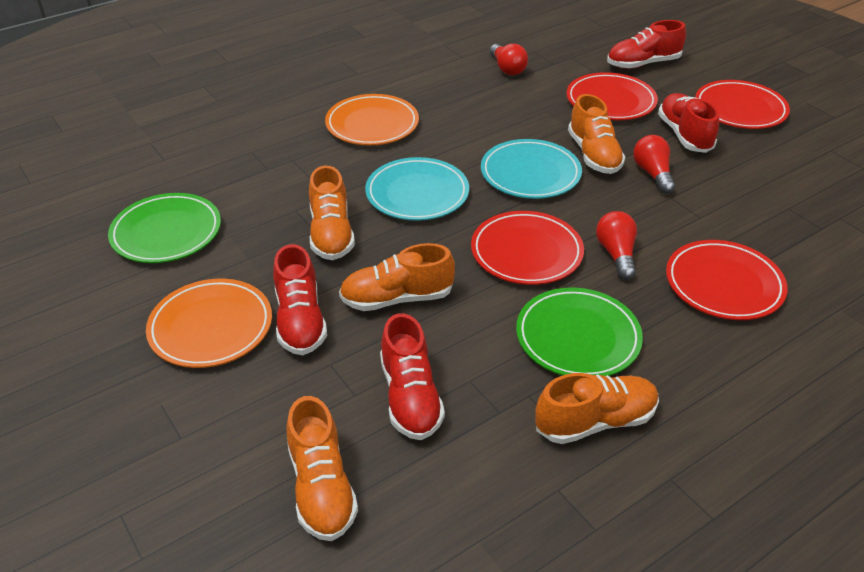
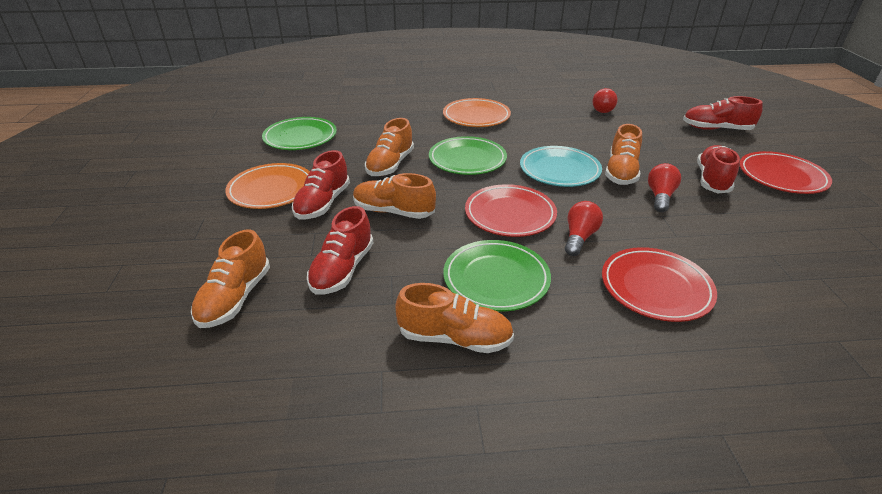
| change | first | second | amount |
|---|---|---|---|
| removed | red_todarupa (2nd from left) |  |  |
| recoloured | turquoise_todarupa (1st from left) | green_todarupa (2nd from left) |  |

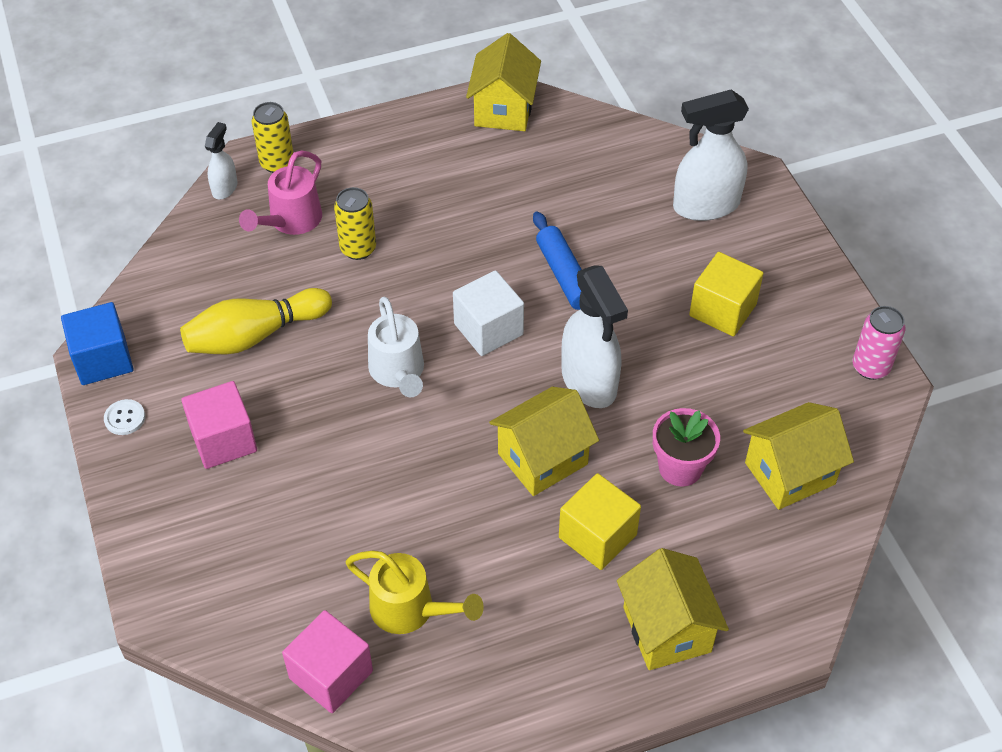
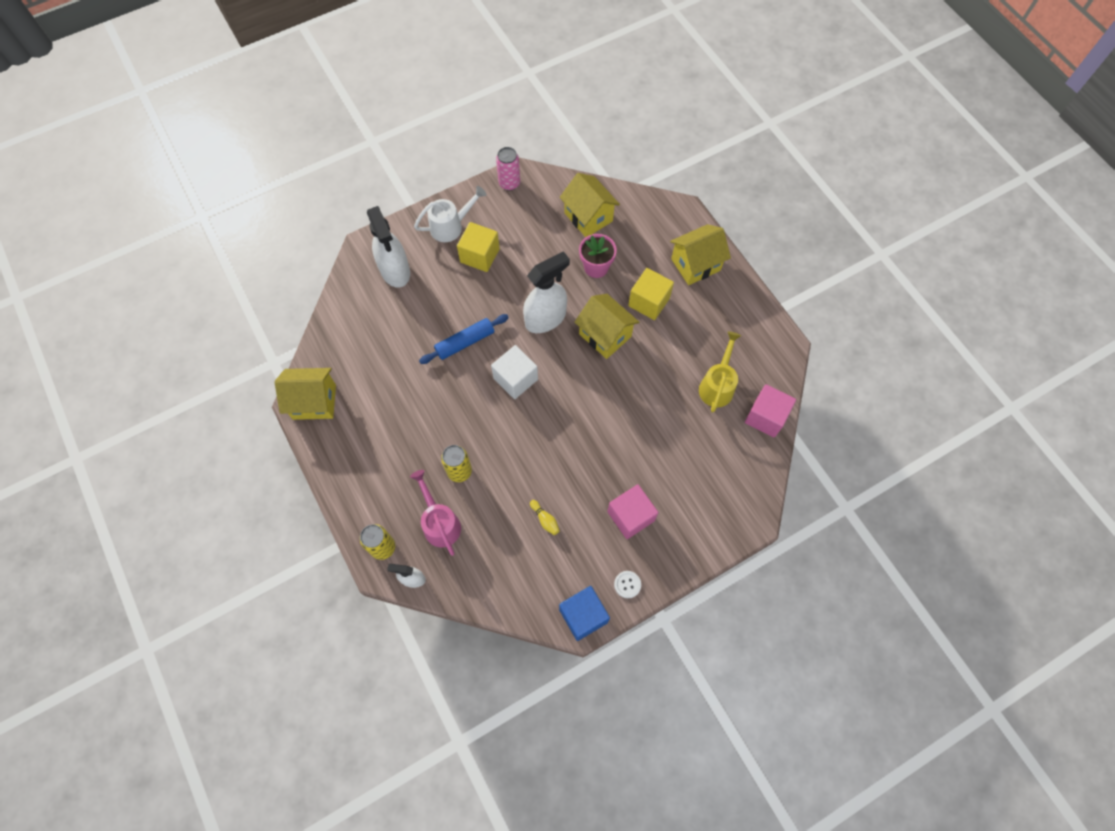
| change | first | second | amount |
|---|---|---|---|
| turned | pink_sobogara |  | 135 degrees counterclockwise |
| resized | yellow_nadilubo |  | x0.42 |
| moved | white_sobogara |  |  |

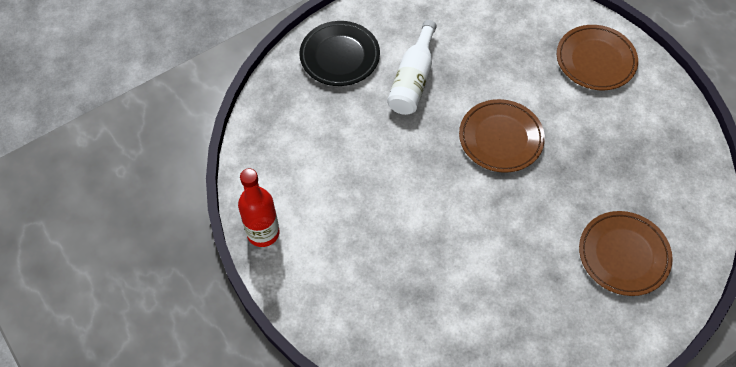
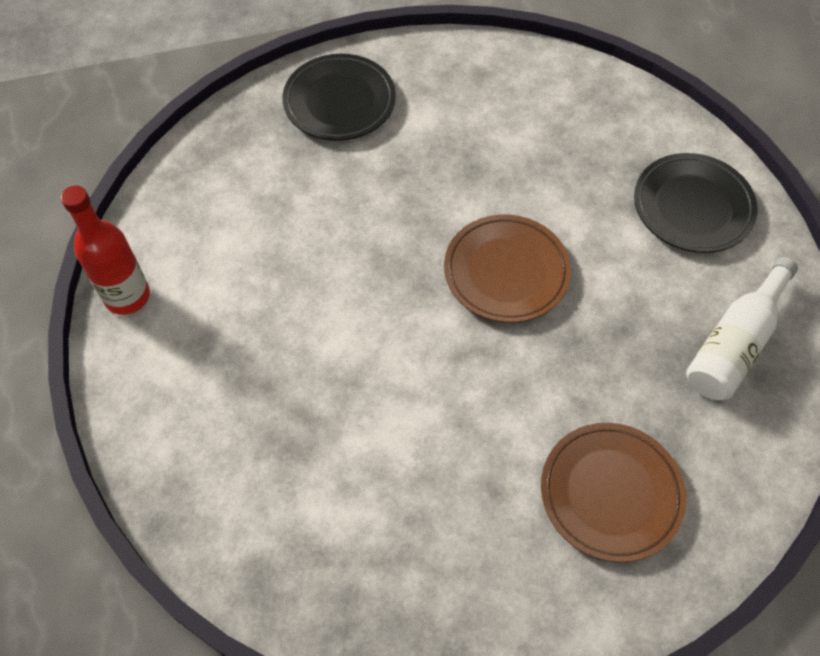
| change | first | second | amount |
|---|---|---|---|
| moved | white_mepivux |  |  |
| recoloured | brown_todarupa (2nd from left) | black_todarupa (2nd from left) |  |

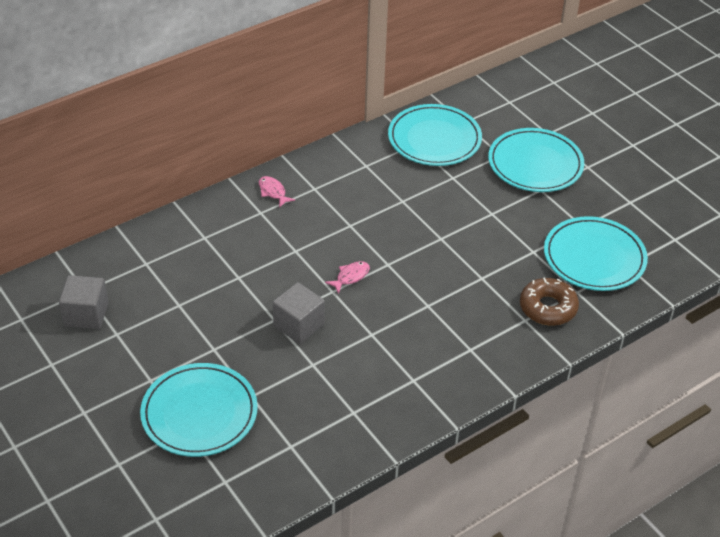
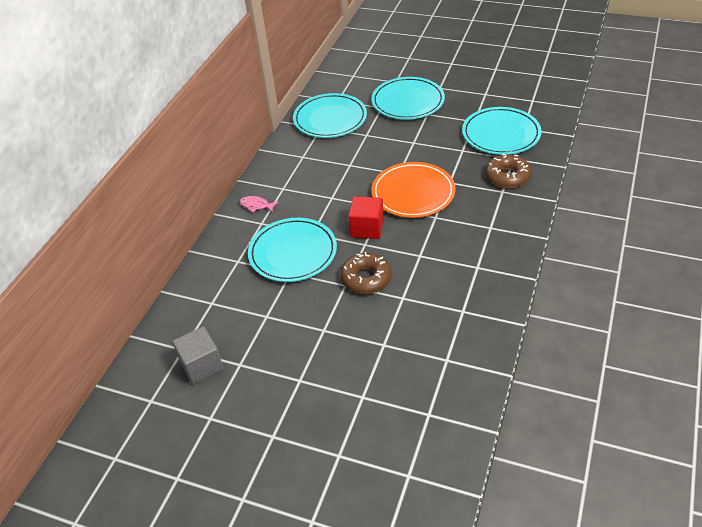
| change | first | second | amount |
|---|---|---|---|
| replaced | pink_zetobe (2nd from left) | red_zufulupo |  |
| replaced | grey_zufulupo (2nd from left) | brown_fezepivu (1st from left) |  |
| moved | turquoise_todarupa (1st from left) |  |  |
| added |  | orange_todarupa |  |

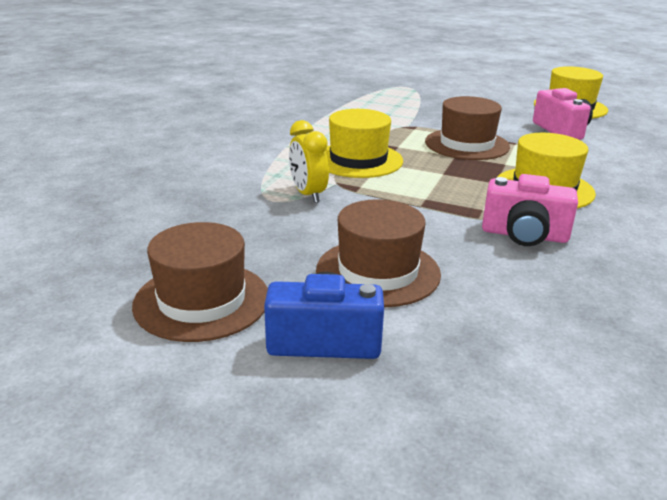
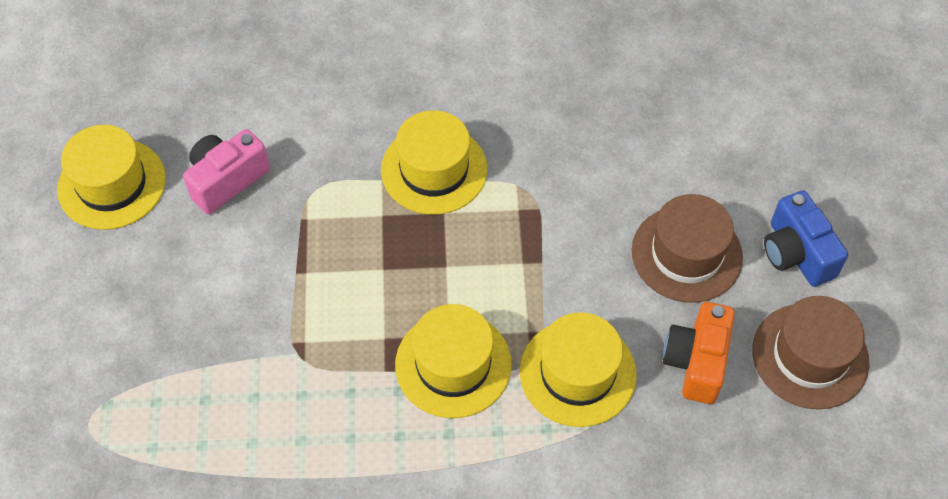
| change | first | second | amount |
|---|---|---|---|
| removed | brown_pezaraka (3rd from left) |  |  |
| replaced | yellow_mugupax | yellow_pezaraka (4th from left) |  |
| removed | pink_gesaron (1st from left) |  |  |
| added |  | orange_gesaron |  |

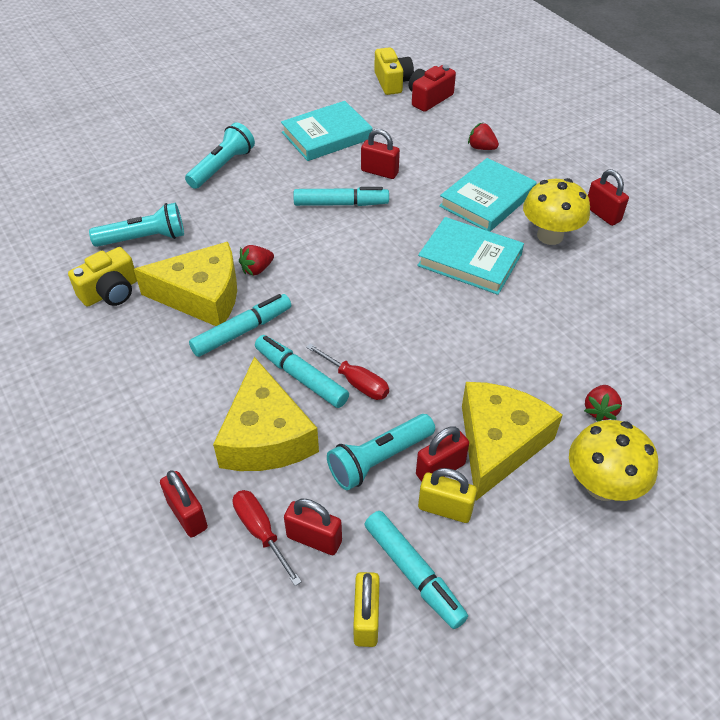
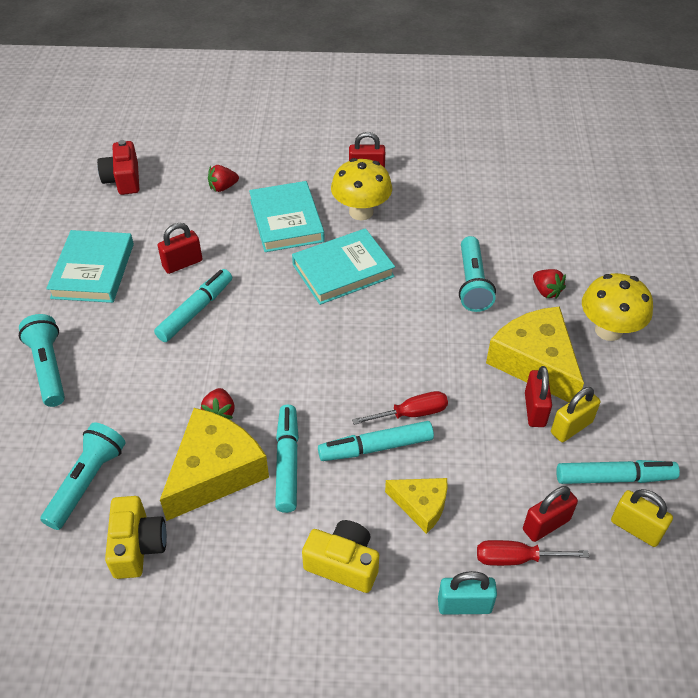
| change | first | second | amount |
|---|---|---|---|
| moved | yellow_gesaron (2nd from left) |  |  |
| resized | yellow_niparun (2nd from left) |  | x0.56 |
| moved | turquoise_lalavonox (3rd from left) |  |  |
| recoloured | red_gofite (1st from left) | turquoise_gofite |  |

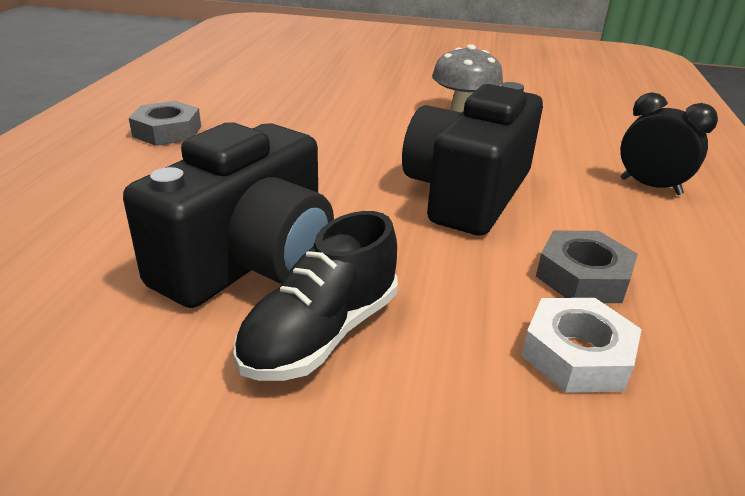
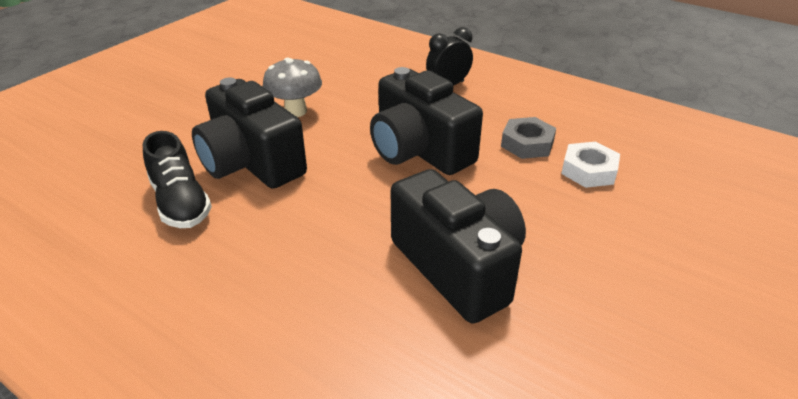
| change | first | second | amount |
|---|---|---|---|
| removed | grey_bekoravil (1st from left) |  |  |
| moved | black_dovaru |  |  |
| added |  | black_gesaron (1st from left) |  |

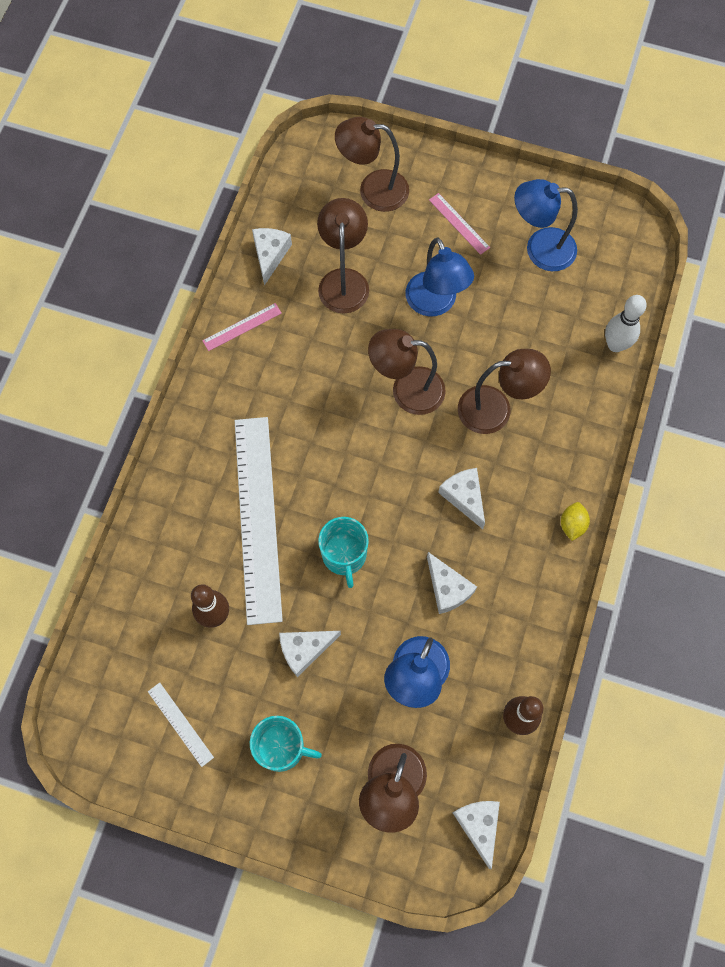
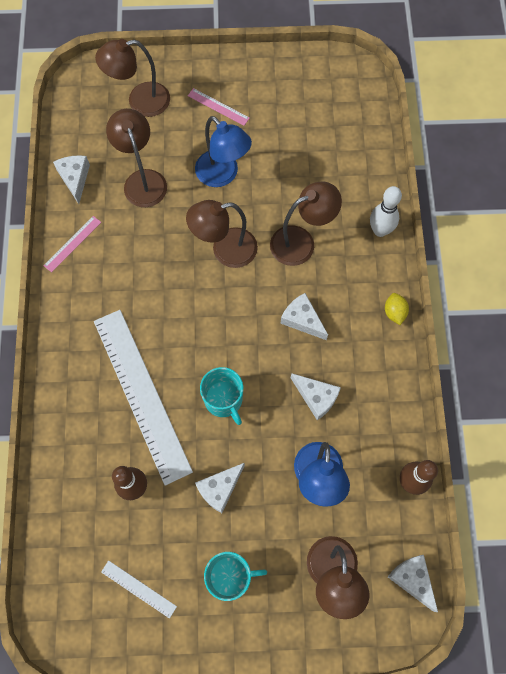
| change | first | second | amount |
|---|---|---|---|
| removed | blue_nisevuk (3rd from left) |  |  |
| moved | white_nadilubo |  |  |

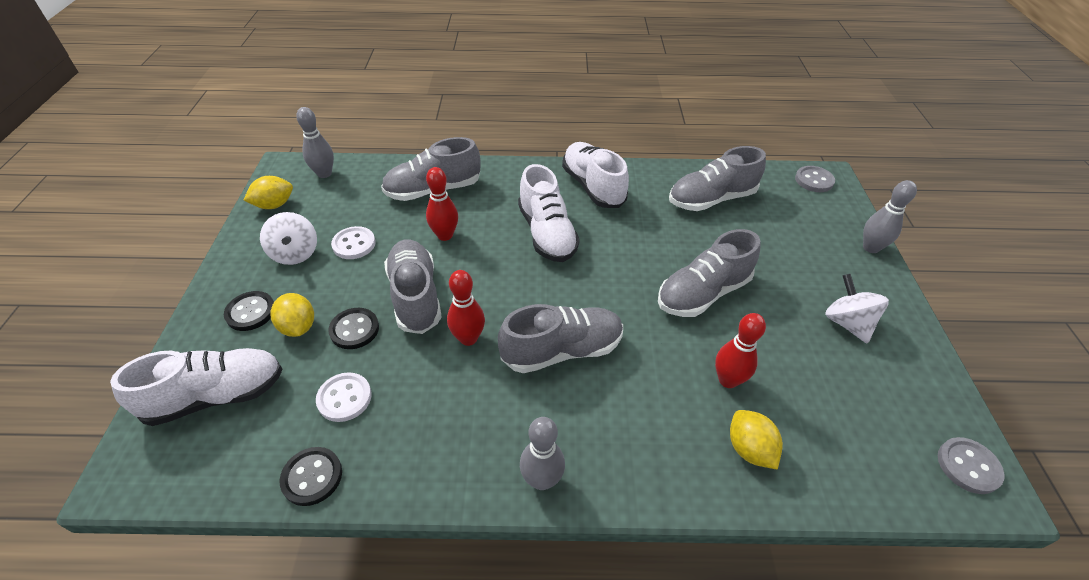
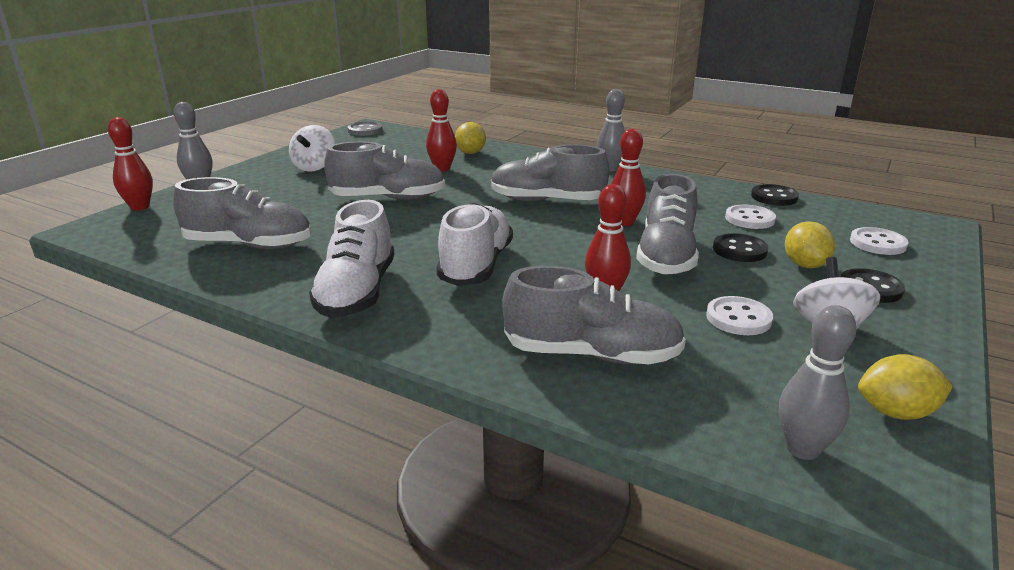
| change | first | second | amount |
|---|---|---|---|
| removed | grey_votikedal (1st from left) |  |  |
| replaced | white_dovaru (1st from left) | white_votikedal (3rd from left) |  |
| added |  | red_nadilubo (1st from left) |  |

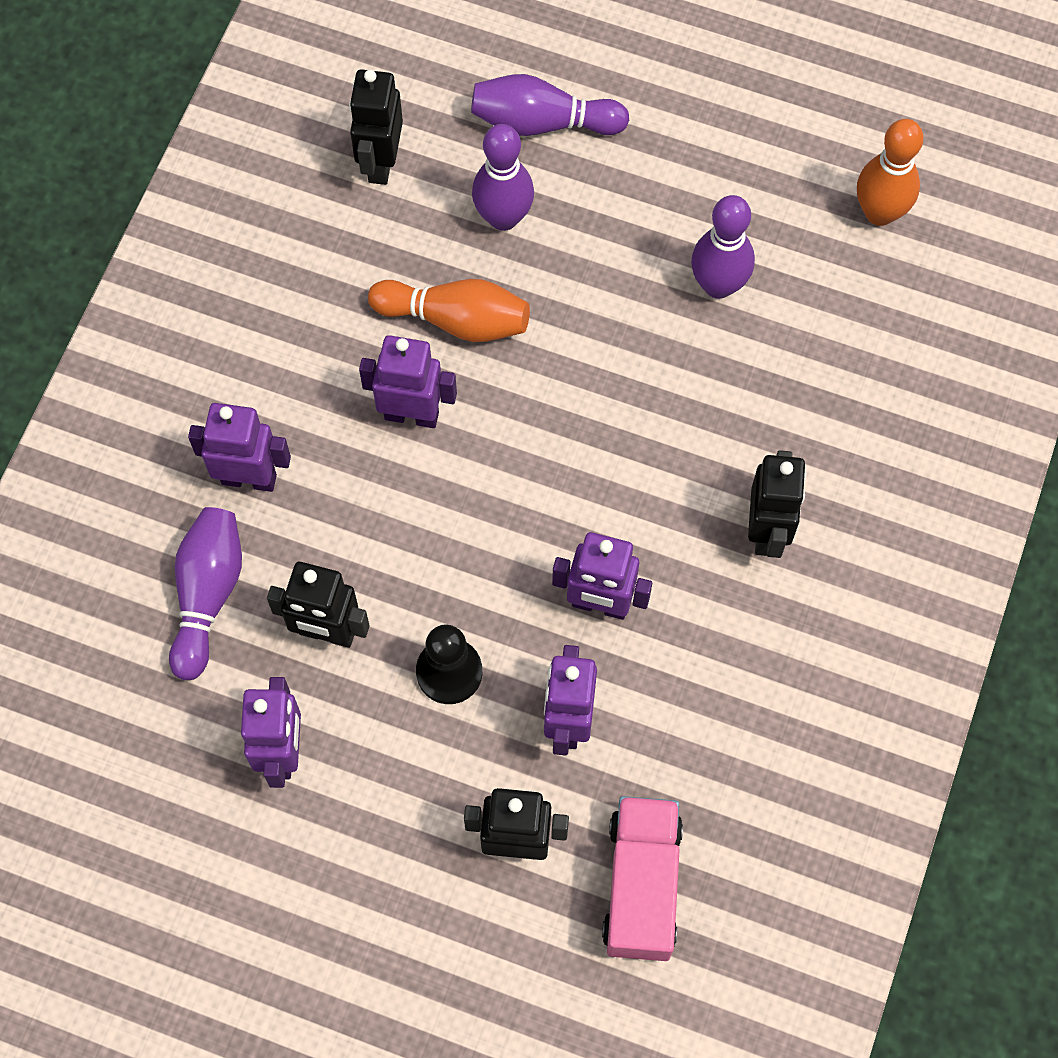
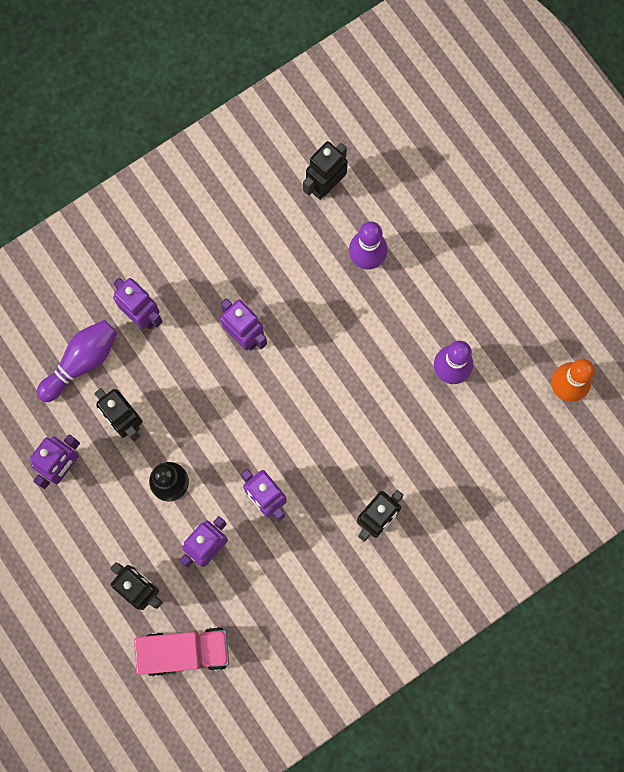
| change | first | second | amount |
|---|---|---|---|
| removed | purple_nadilubo (3rd from left) |  |  |
| removed | orange_nadilubo (1st from left) |  |  |
| turned | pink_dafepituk |  | 45 degrees clockwise |

